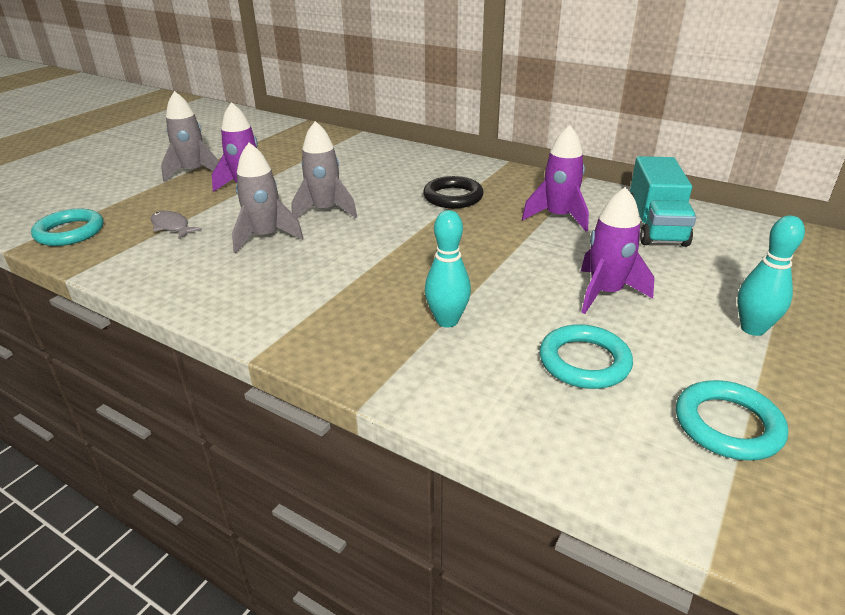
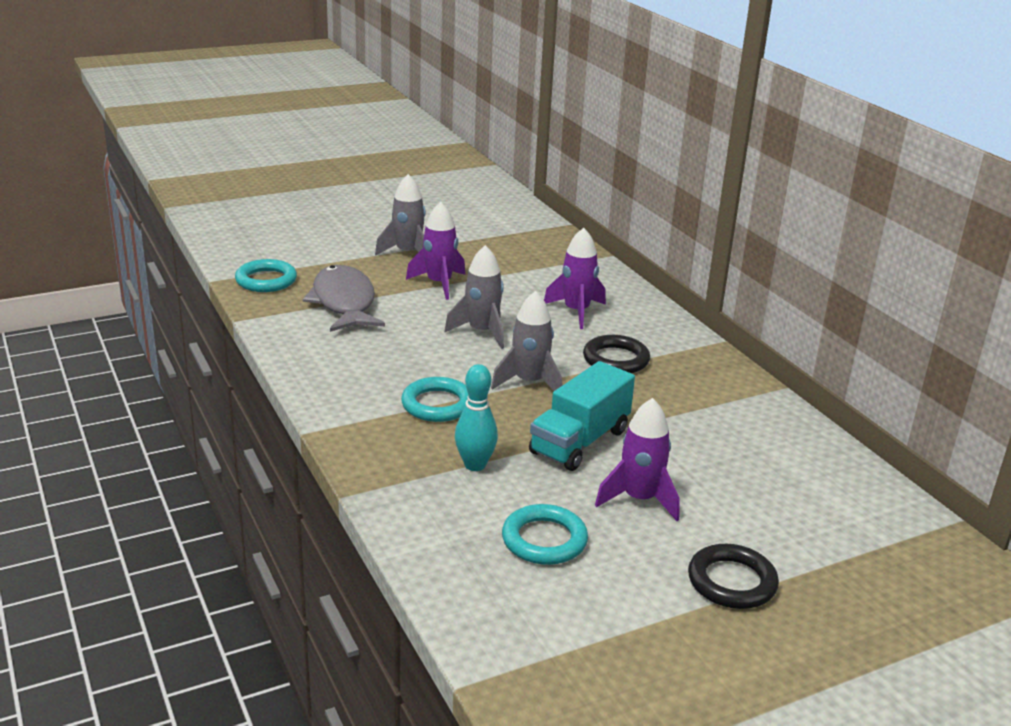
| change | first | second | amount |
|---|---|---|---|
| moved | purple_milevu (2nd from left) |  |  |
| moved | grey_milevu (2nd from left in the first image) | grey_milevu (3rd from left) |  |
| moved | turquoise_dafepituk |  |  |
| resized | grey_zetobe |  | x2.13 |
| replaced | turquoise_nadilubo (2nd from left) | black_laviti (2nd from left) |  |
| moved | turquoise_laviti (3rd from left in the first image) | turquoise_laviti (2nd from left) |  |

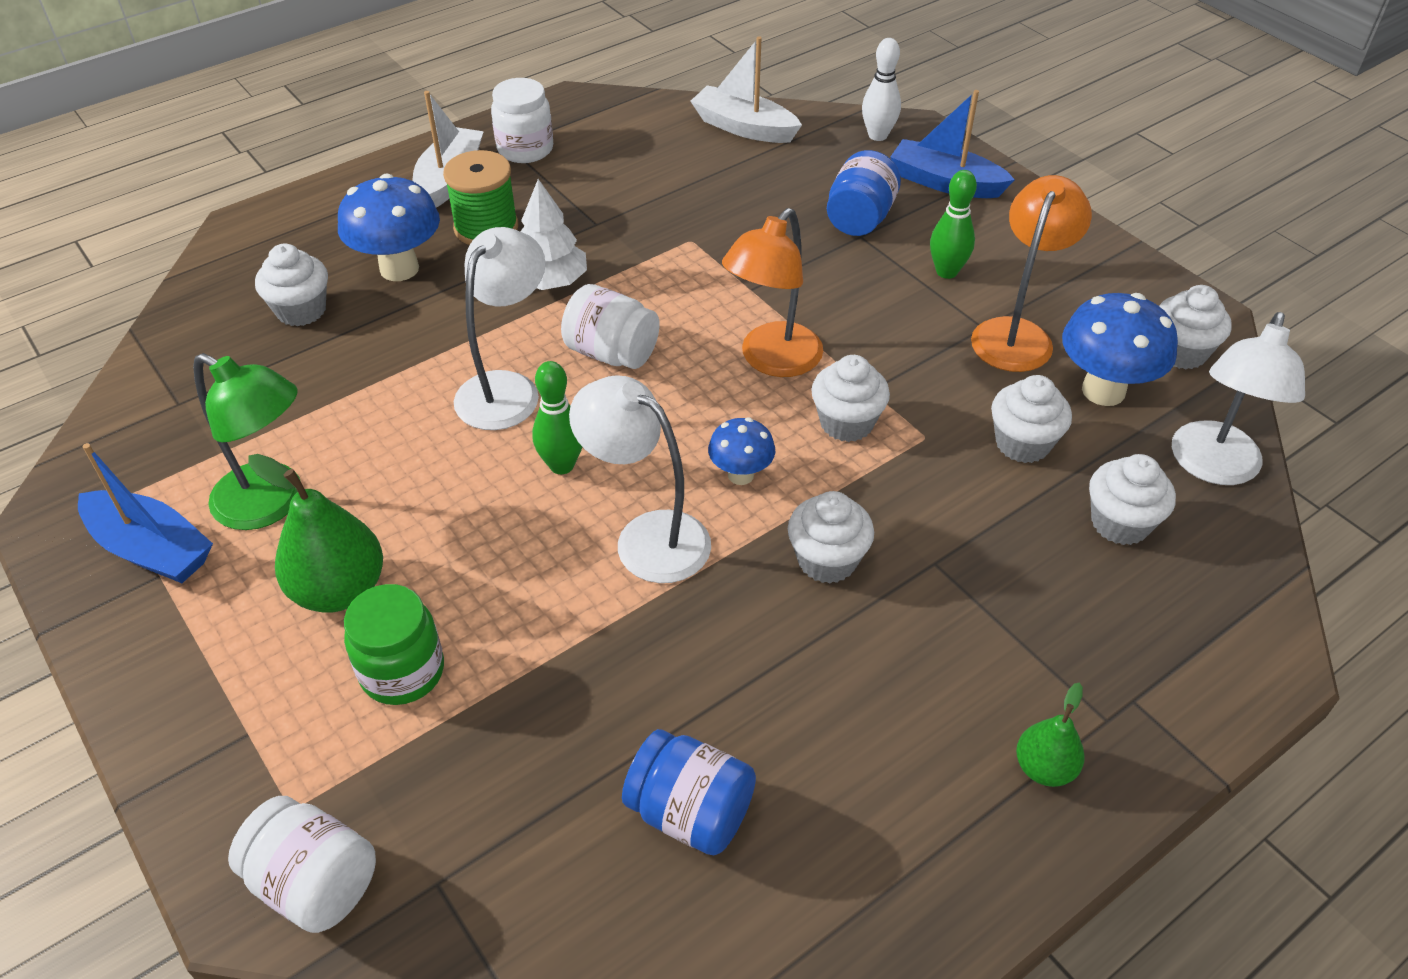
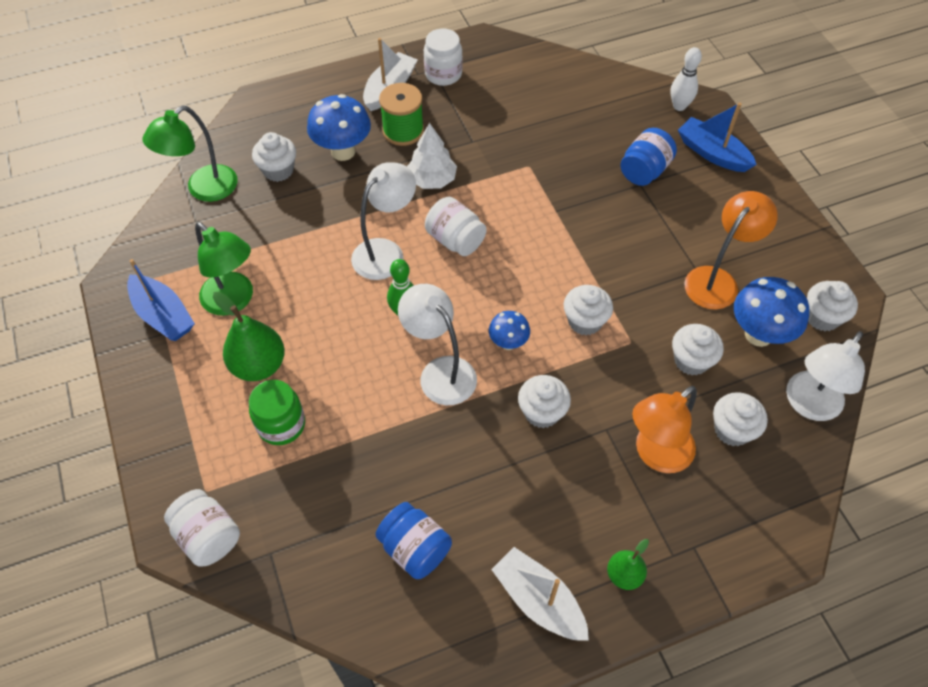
| change | first | second | amount |
|---|---|---|---|
| moved | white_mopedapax (2nd from left) |  |  |
| removed | green_nadilubo (2nd from left) |  |  |
| moved | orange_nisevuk (1st from left) |  |  |
| added |  | green_nisevuk (1st from left) |  |

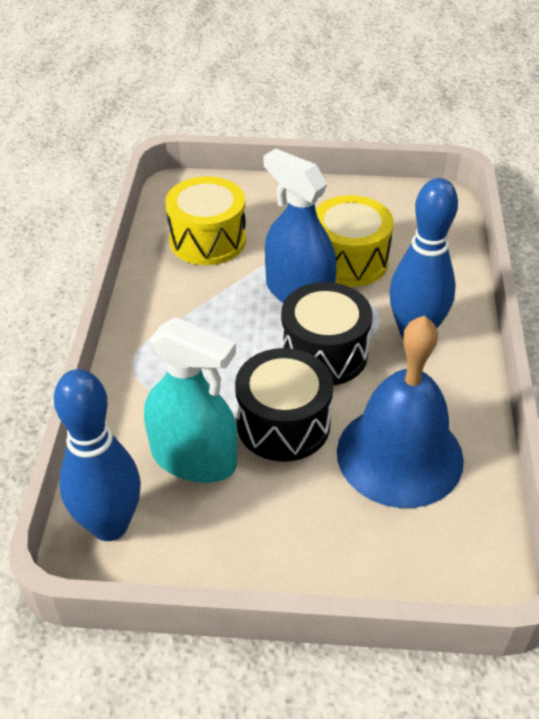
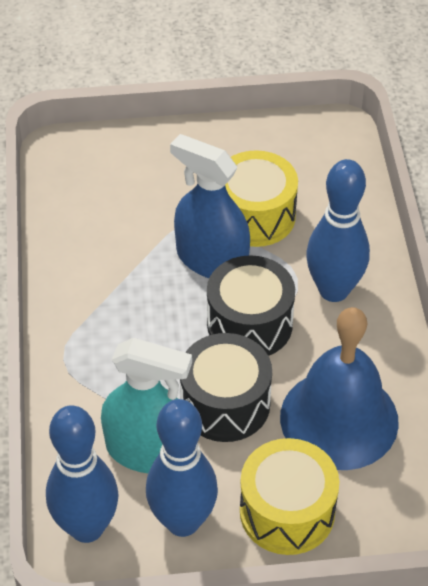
| change | first | second | amount |
|---|---|---|---|
| moved | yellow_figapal (1st from left in the first image) | yellow_figapal (2nd from left) |  |
| added |  | blue_nadilubo (2nd from left) |  |

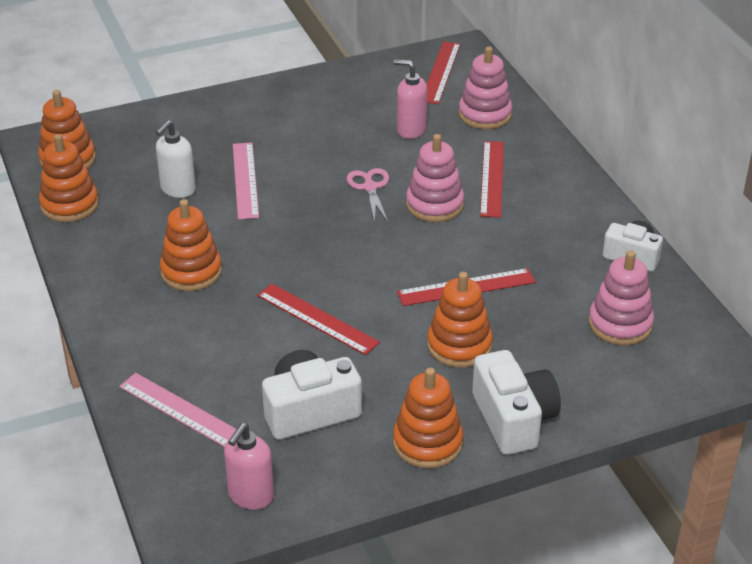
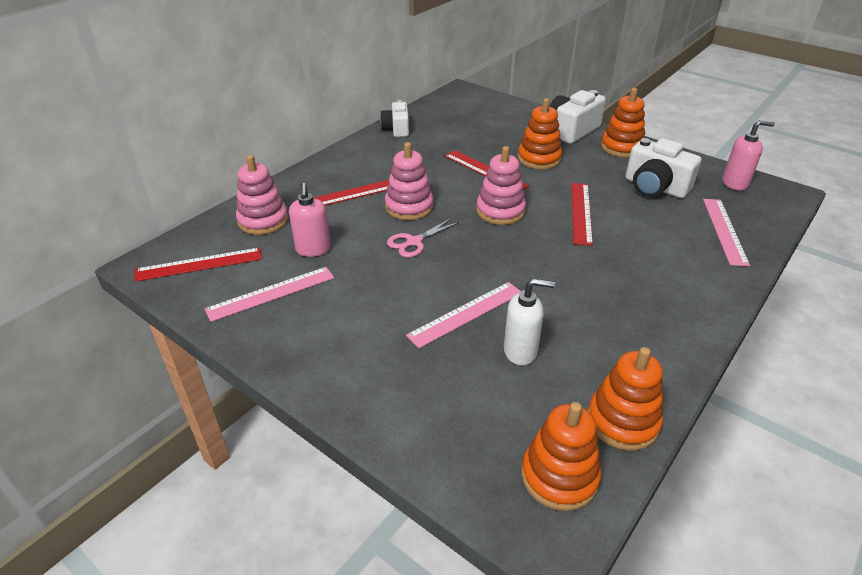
| change | first | second | amount |
|---|---|---|---|
| removed | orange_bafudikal (3rd from left) |  |  |
| moved | pink_bafudikal (3rd from left) |  |  |
| added |  | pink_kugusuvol (1st from left) |  |

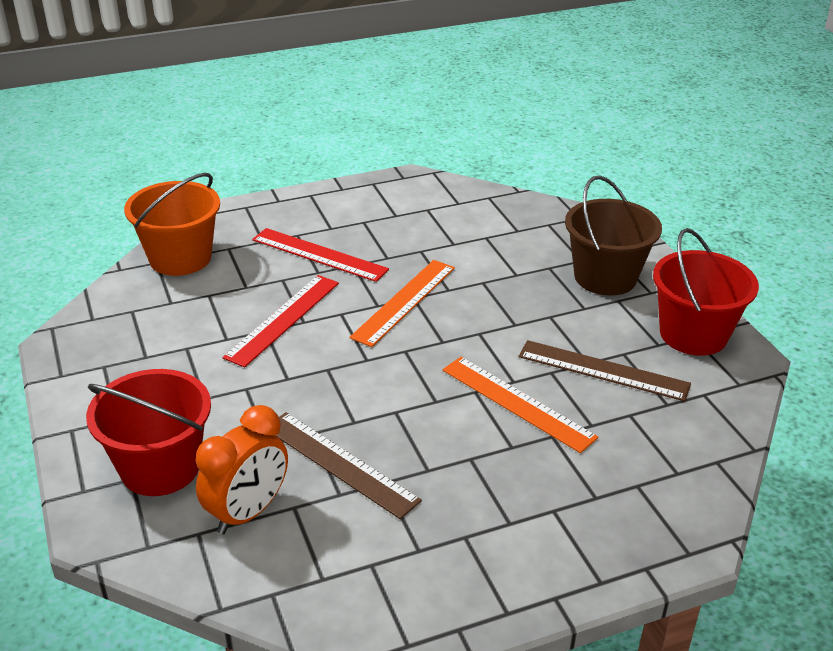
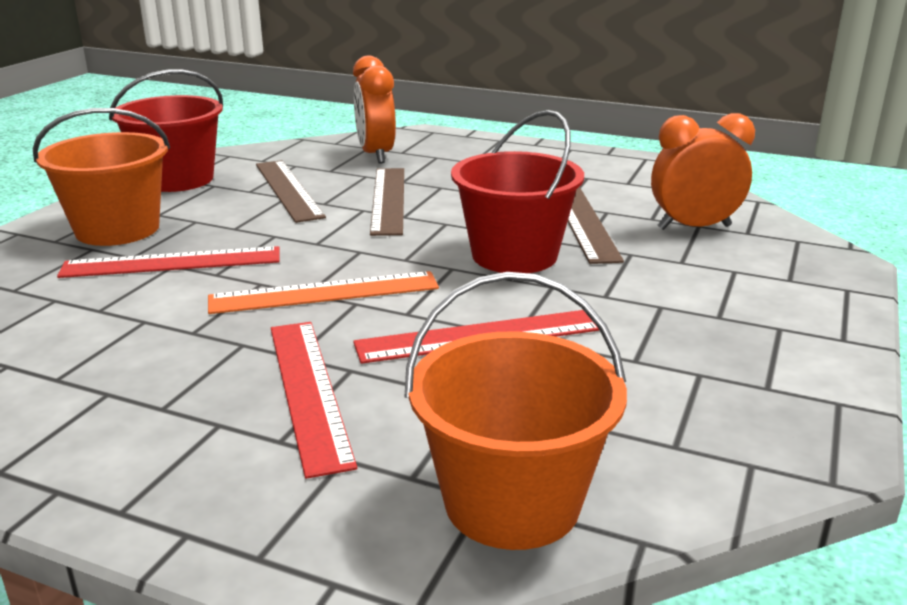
| change | first | second | amount |
|---|---|---|---|
| recoloured | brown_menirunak | orange_menirunak (1st from left) |  |
| recoloured | orange_kugusuvol (2nd from left) | brown_kugusuvol (2nd from left) |  |
| moved | red_menirunak (1st from left in the first image) | red_menirunak (2nd from left) |  |
| added |  | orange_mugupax (1st from left) |  |
| added |  | red_kugusuvol (1st from left) |  |

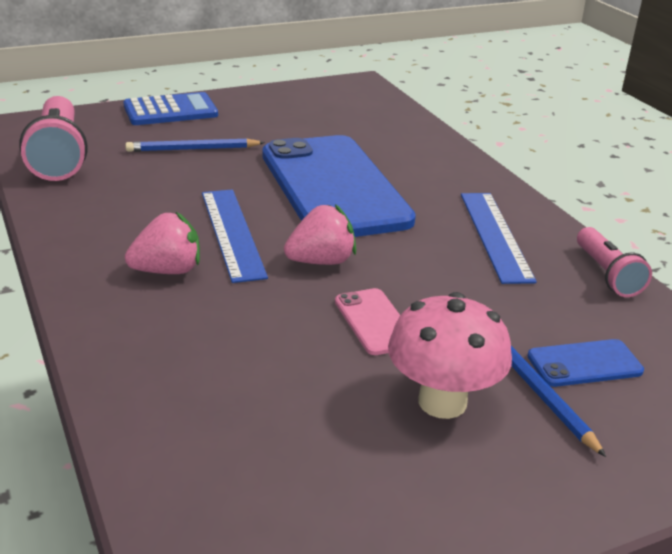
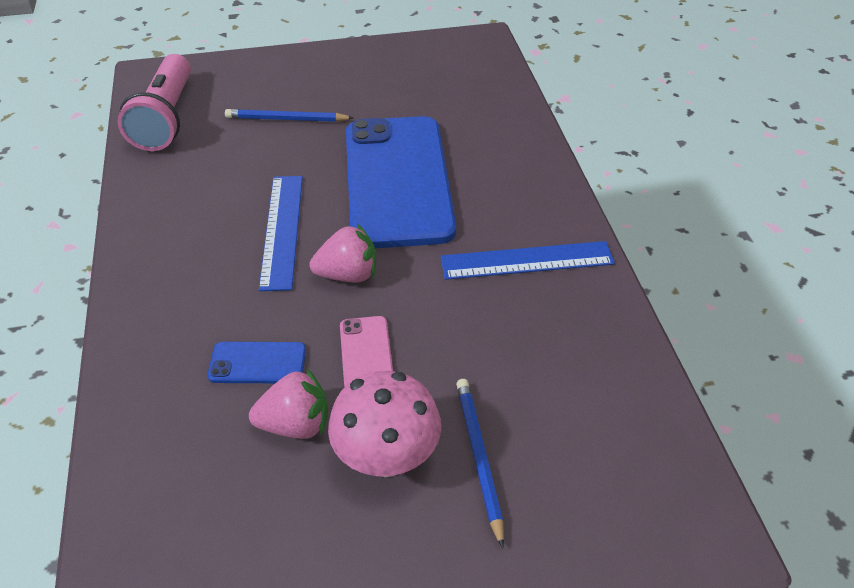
| change | first | second | amount |
|---|---|---|---|
| removed | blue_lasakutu |  |  |
| turned | blue_kugusuvol (2nd from left) |  | 75 degrees clockwise |
| moved | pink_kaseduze (1st from left) |  |  |
| removed | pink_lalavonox (2nd from left) |  |  |
| moved | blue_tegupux (2nd from left in the first image) | blue_tegupux (1st from left) |  |

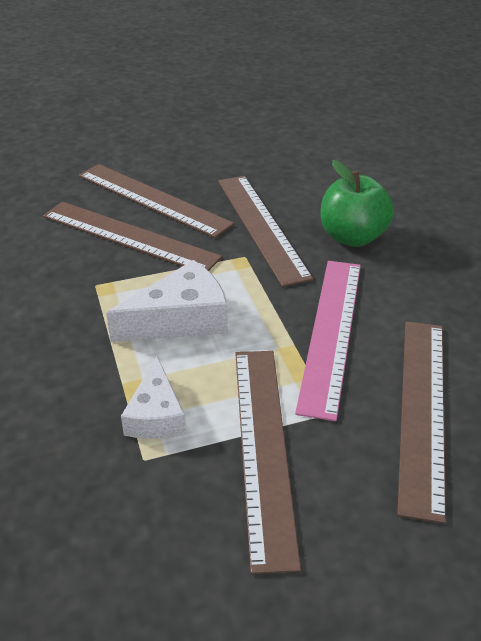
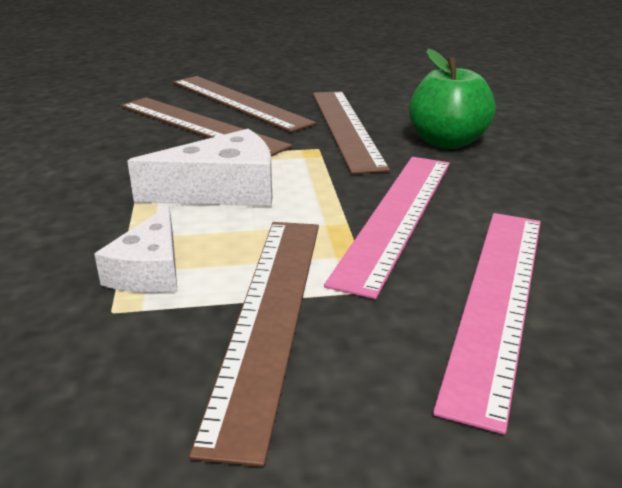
| change | first | second | amount |
|---|---|---|---|
| recoloured | brown_kugusuvol (5th from left) | pink_kugusuvol (2nd from left) |  |

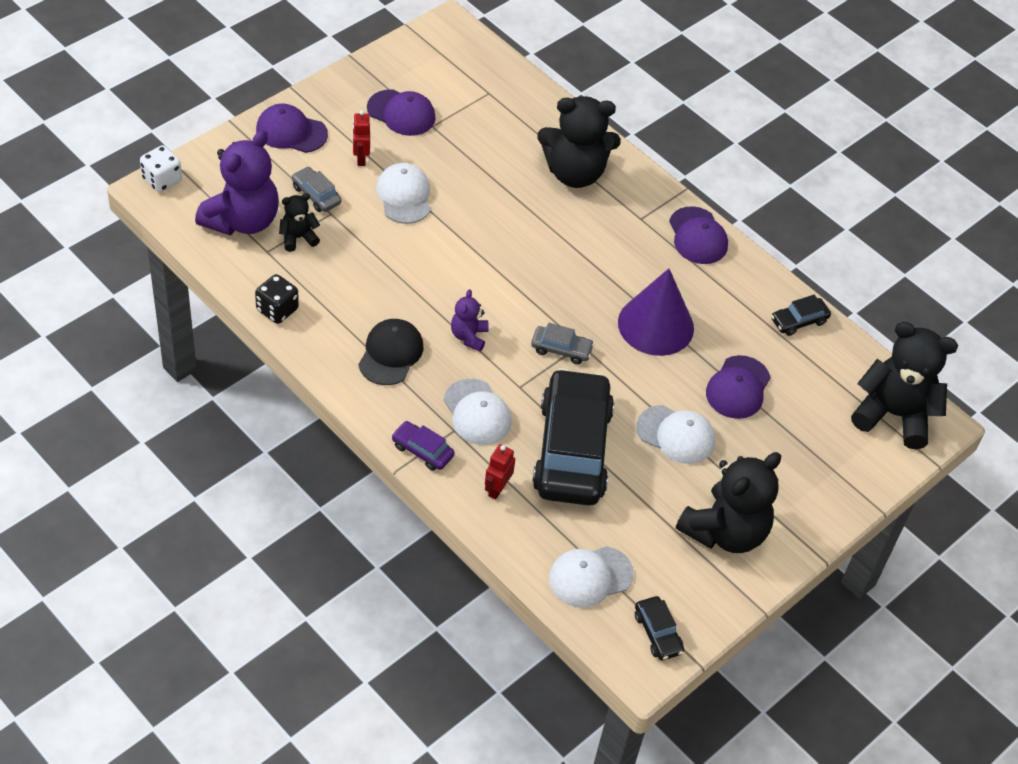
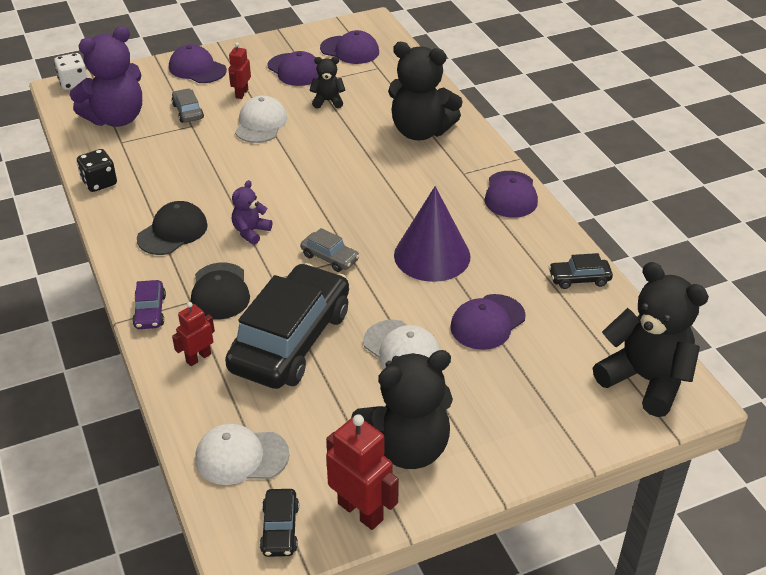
| change | first | second | amount |
|---|---|---|---|
| moved | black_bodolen (1st from left) |  |  |
| recoloured | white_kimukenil (2nd from left) | black_kimukenil (2nd from left) |  |
| turned | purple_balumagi |  | 150 degrees counterclockwise |
| added |  | purple_kimukenil (3rd from left) |  |
| added |  | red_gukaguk (3rd from left) |  |

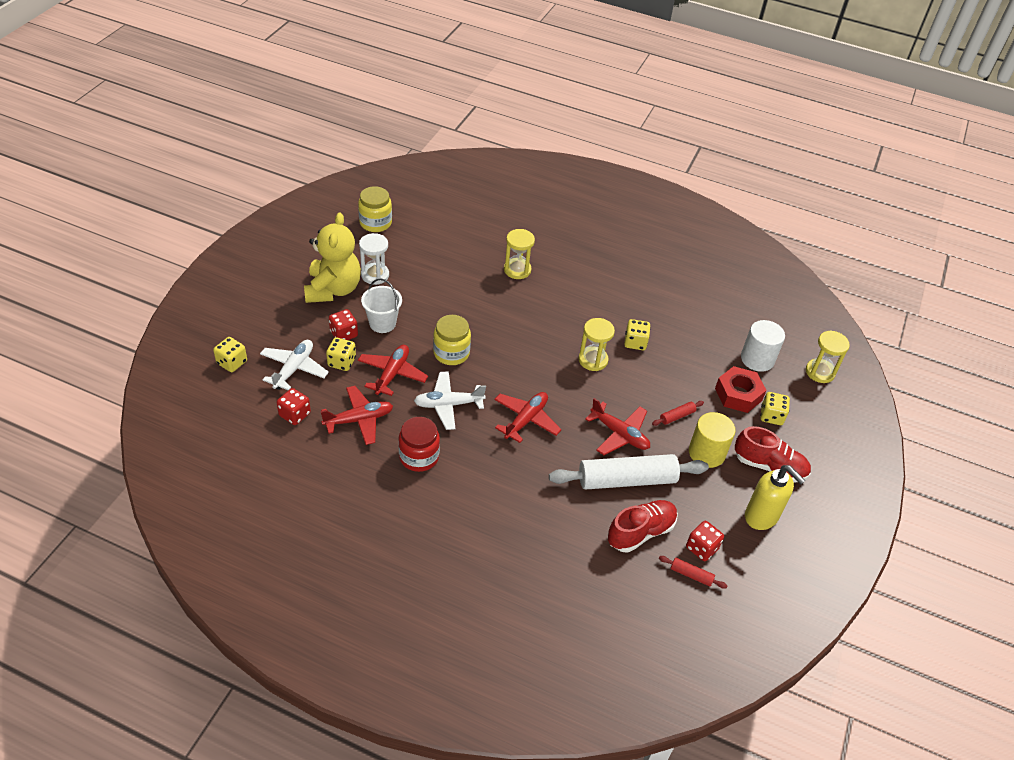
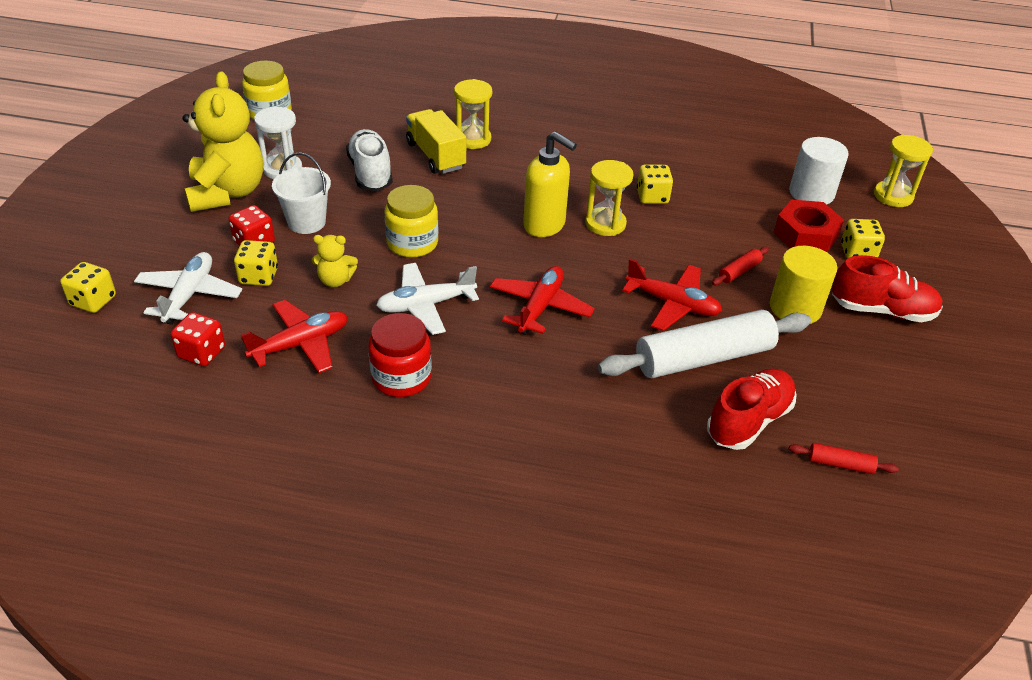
| change | first | second | amount |
|---|---|---|---|
| replaced | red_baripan (2nd from left) | yellow_bodolen (2nd from left) |  |
| moved | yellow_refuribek |  |  |
| removed | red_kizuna (3rd from left) |  |  |
| added |  | yellow_dafepituk |  |
| added |  | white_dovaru |  |

